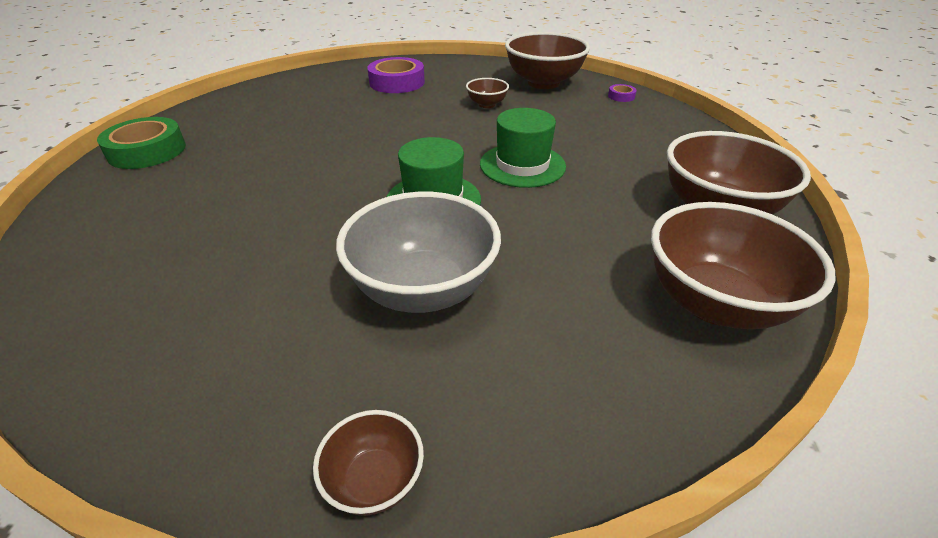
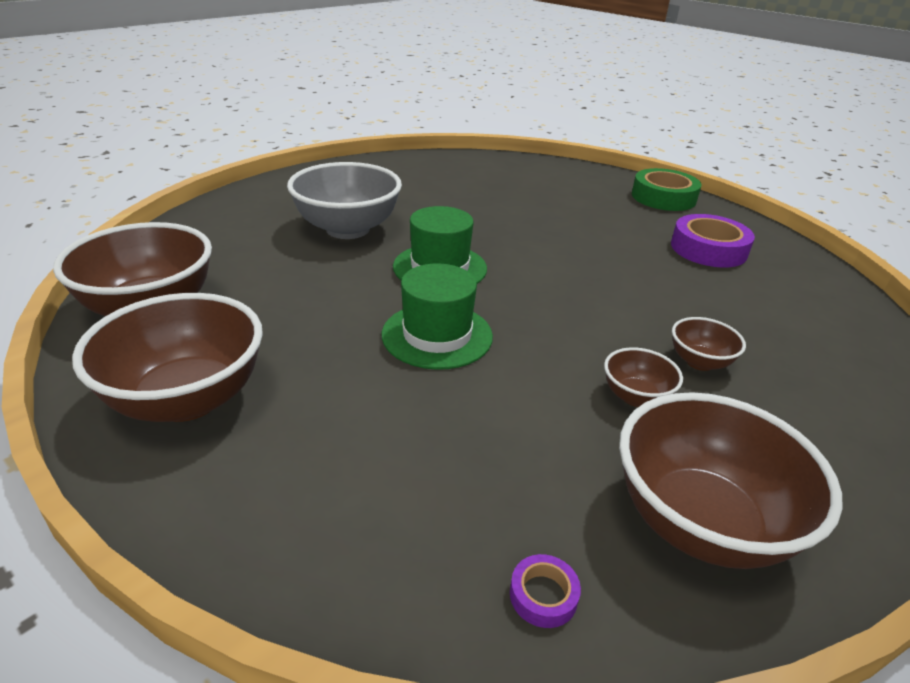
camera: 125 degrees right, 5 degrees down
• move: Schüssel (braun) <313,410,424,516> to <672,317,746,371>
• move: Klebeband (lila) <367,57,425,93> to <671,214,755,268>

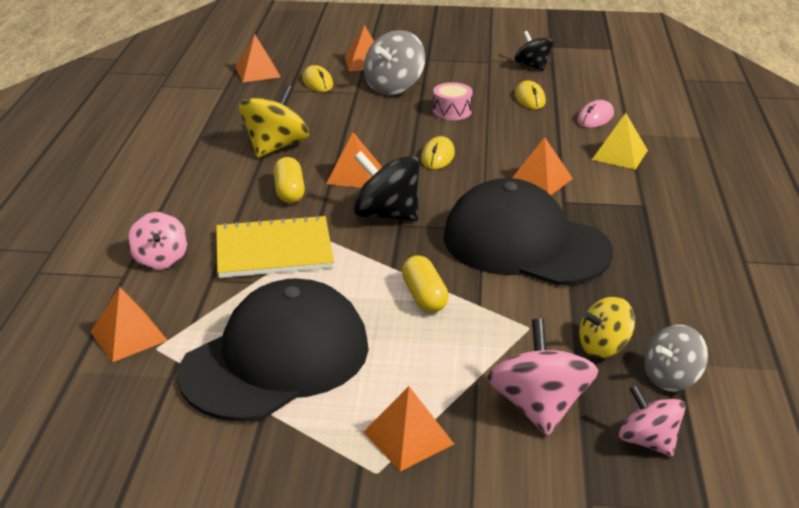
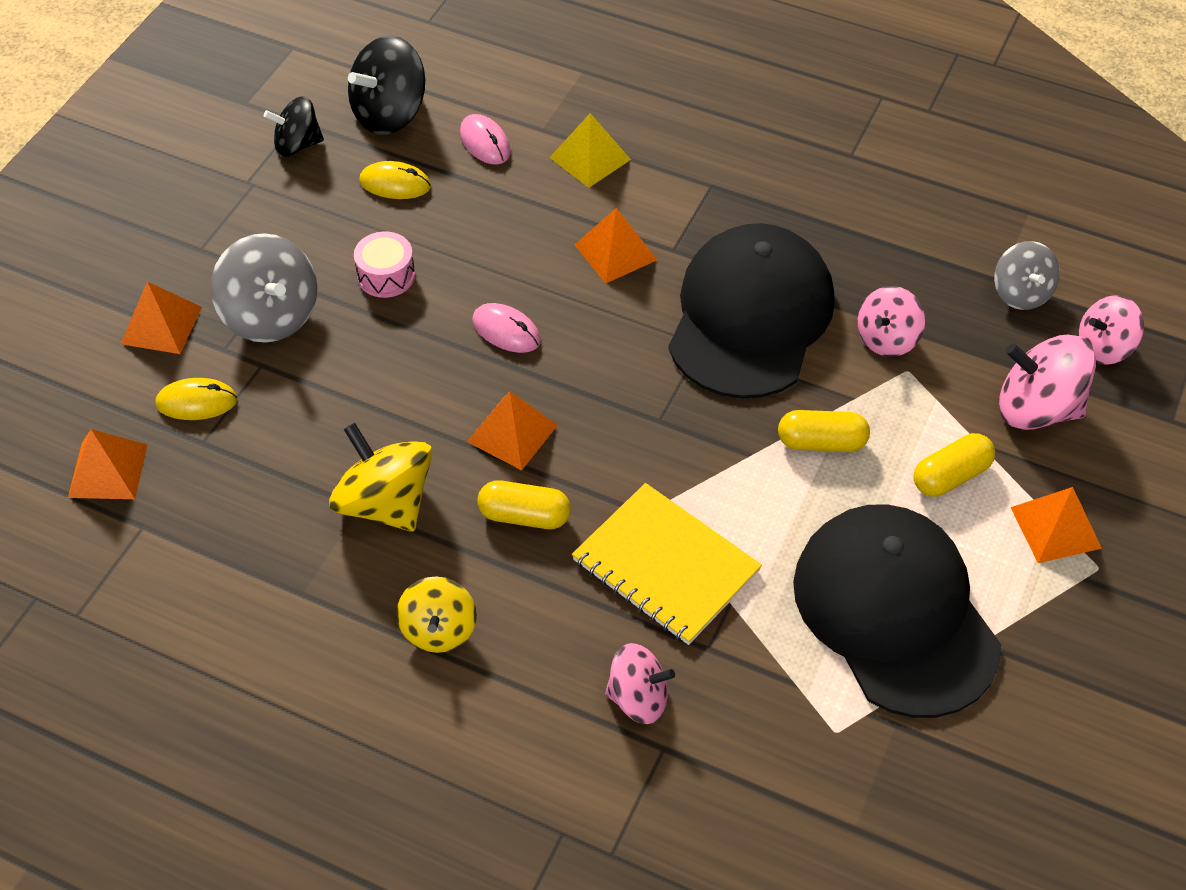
camera: 70 degrees left, 20 degrees up
• delete: Pyramide (orange) <90,287,168,362>
• rotate: Notizbuch (gelb) <216,215,334,278> = <572,483,762,645> 60 degrees counterclockwise
• move: Kreisel (schwarz) <354,151,420,221> to <348,36,425,135>
• recolor: Computermaus (gelb) <421,136,455,169> to Computermaus (rosa) <472,303,541,353>
• rotate: Kappe (schwarz) <444,178,613,285> = <668,223,835,399> 150 degrees clockwise
• move: Kreisel (gelb) <579,296,635,358> to <396,577,477,653>
• insert: Kreisel (rosa) <858,286,925,357>
• insert: Kapsel (gelb) <913,433,995,497>

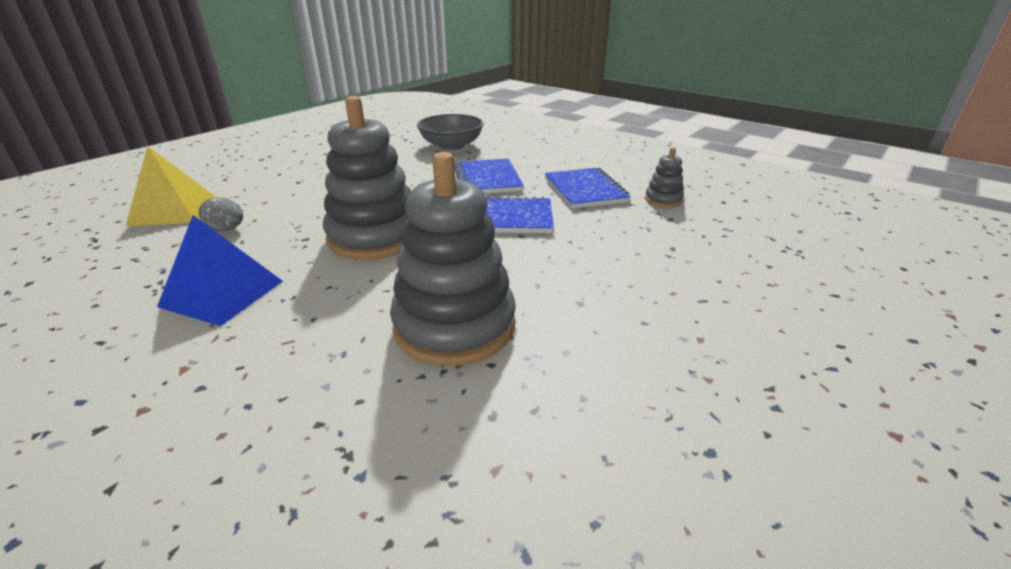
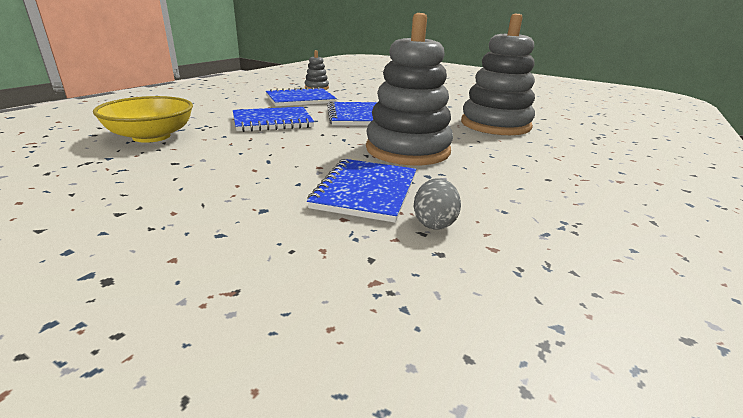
camera: 100 degrees left, 5 degrees down
• delete: Pyramide (gelb) <125,146,216,227>
• delete: Pyramide (blau) <157,215,283,326>
• recolor: Schüssel (grau) <417,114,483,151> to Schüssel (gelb) <93,96,193,143>
• insert: Notizbuch (blau) <307,159,416,223>

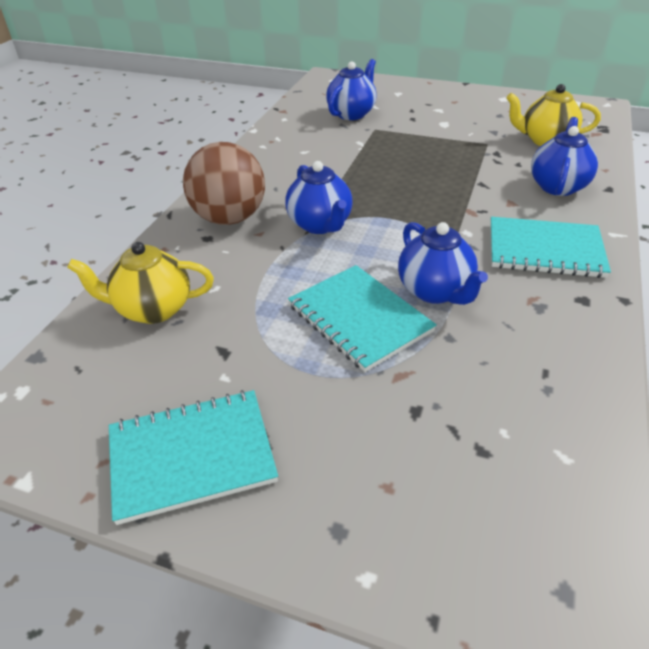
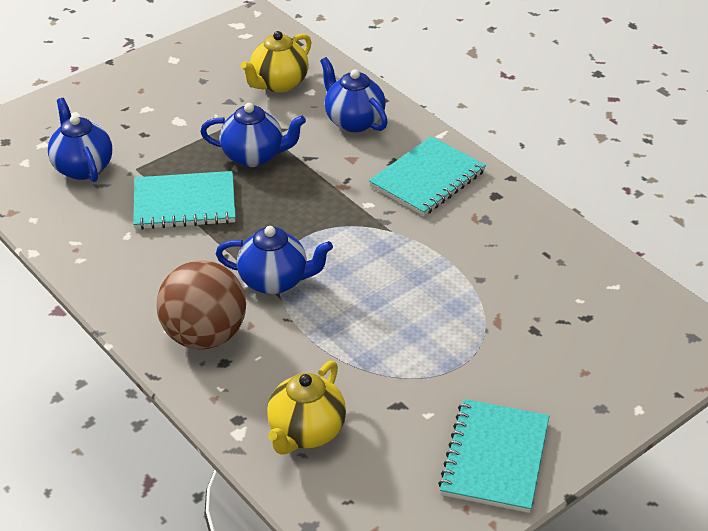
camera: 60 degrees left, 0 degrees up
• move: Notizbuch (türkis) <288,265,437,372> to <133,171,236,230>
• move: Teekanne (blau) <398,222,488,305> to <200,103,306,167>

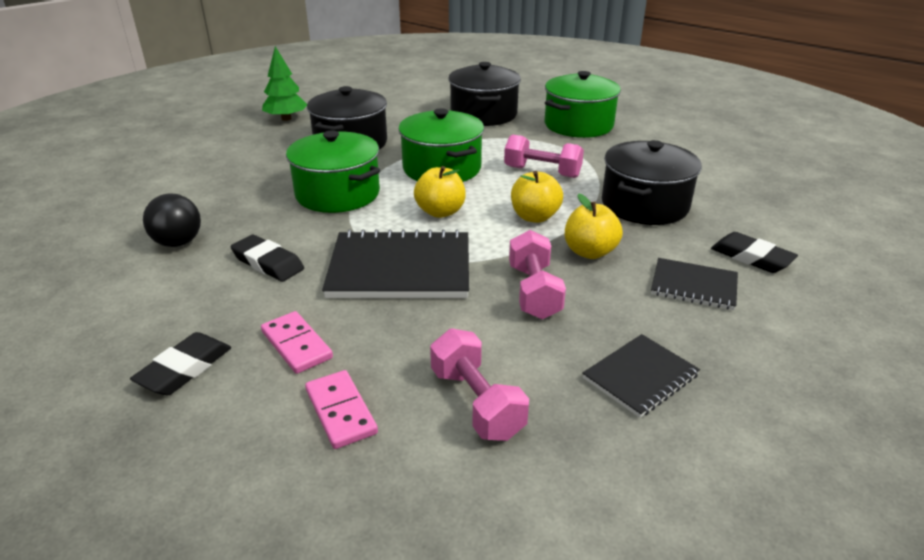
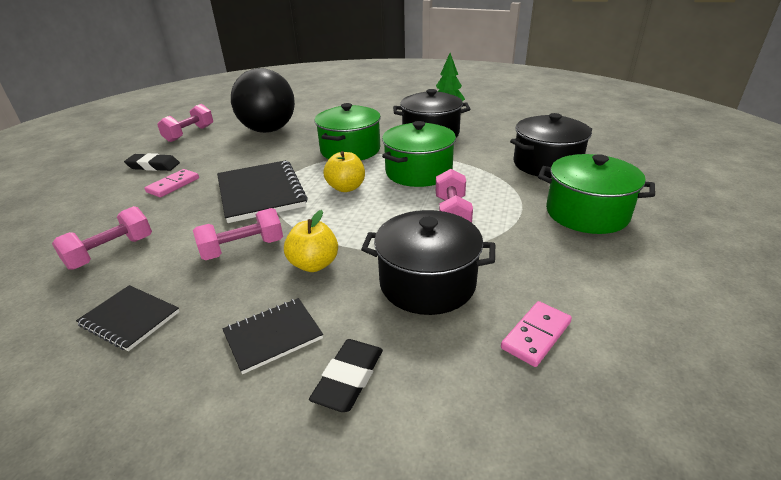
camera: 70 degrees right, 0 degrees up
• resize: Ball (schwarz) <143,194,201,247> = <231,68,295,133> x2.00
• delete: Radiergummi (schwarz) <230,235,304,282>
• move: Dominostein (rosa) <305,370,378,449> to <501,301,572,367>
• delete: Apfel (gelb) <511,171,563,223>
• rotate: Notizbuch (schwarz) <651,258,738,310> = <223,298,323,374> 60 degrees clockwise
• insert: Hantel (rosa) <157,104,213,142>

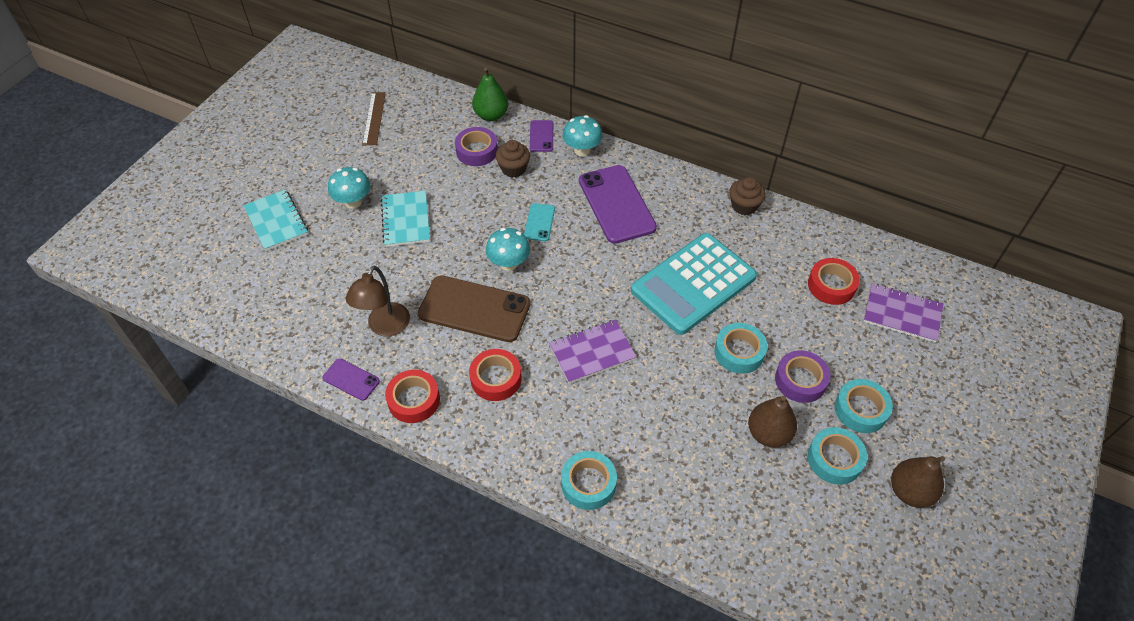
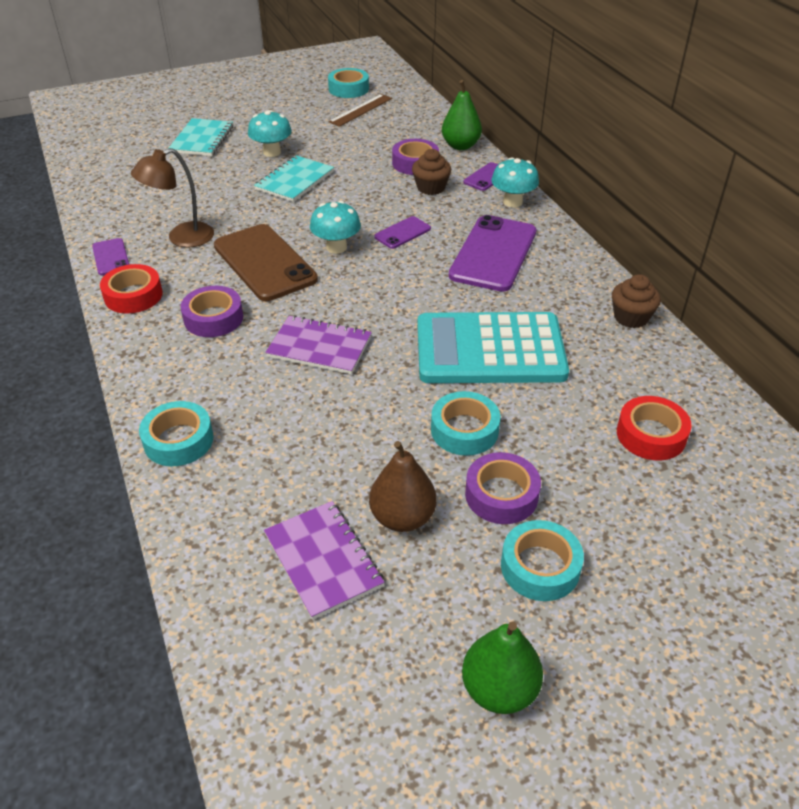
camera: 40 degrees right, 10 degrees down
• recolor: Klebeband (rot) <469,349,522,401> to Klebeband (lila) <181,286,243,337>
• recolor: Handy (türkis) <524,203,555,241> to Handy (lila) <374,216,431,249>
• move: Klebeband (türkis) <808,427,867,485> to <328,68,369,98>
• move: Notizbuch (lila) <863,284,943,343> to <264,501,384,620>
• recolor: Birne (braun) <891,456,945,508> to Birne (grün) <462,621,543,714>

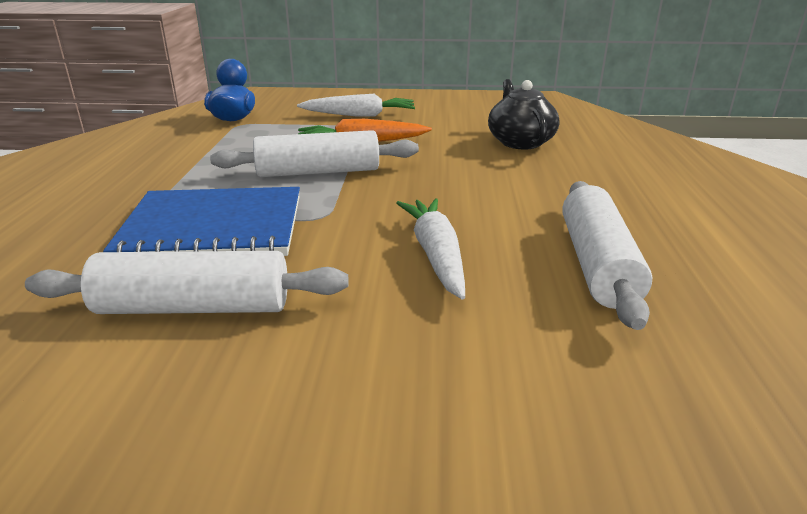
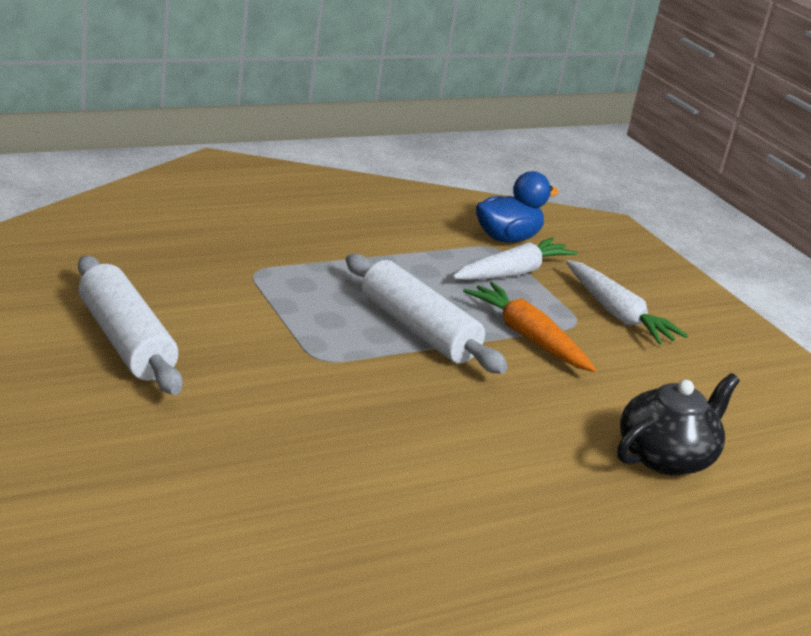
camera: 55 degrees right, 0 degrees up
• delete: Notizbuch (blau) <103,187,300,256>
• move: Karotte (weiß) <396,198,465,300> to <453,237,578,280>
• delete: Nudelholz (weiß) <562,181,653,330>

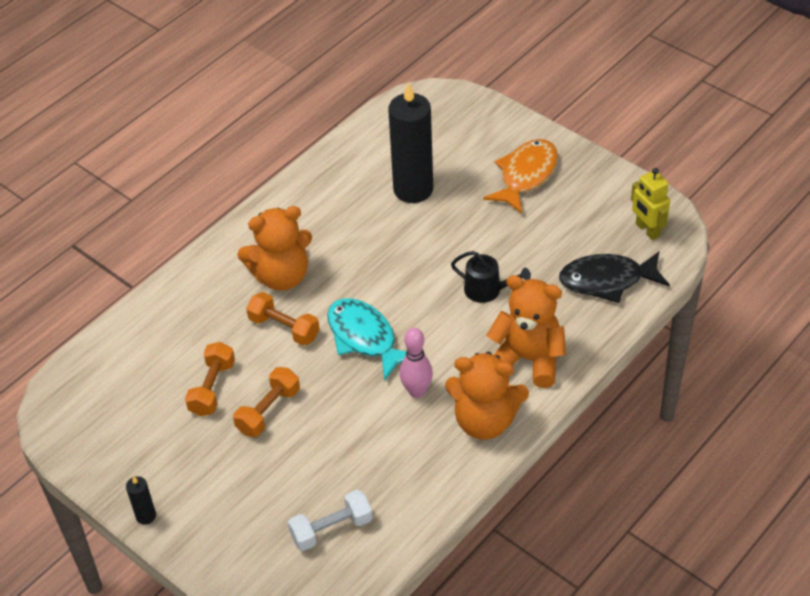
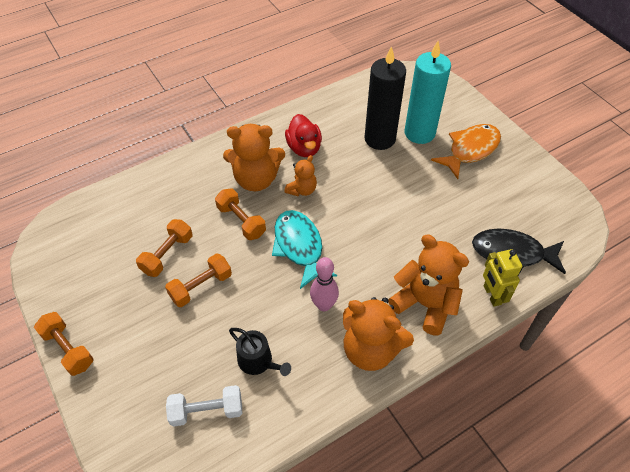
camera: 15 degrees right, 5 degrees up
• replace: Kerze (schwarz) <126,476,156,525> to Hantel (orange) <34,312,93,376>
• move: Gießkanne (schwarz) <451,251,531,303> to <229,328,291,376>
• move: Roboter (gelb) <631,168,670,240> to <483,249,522,306>
• insert: Teddybär (orange) <284,155,317,196>
• insert: Ente (rot) <285,114,322,157>
• insert: Kerze (türkis) <404,41,451,144>

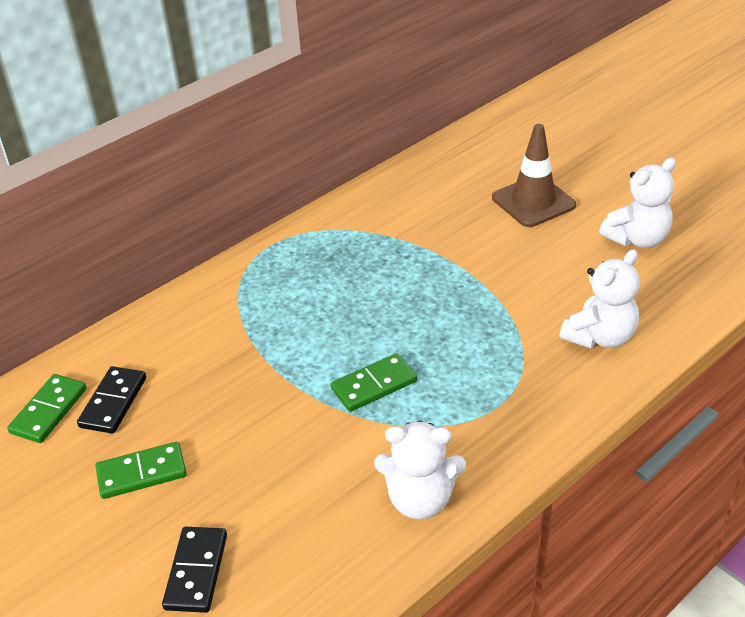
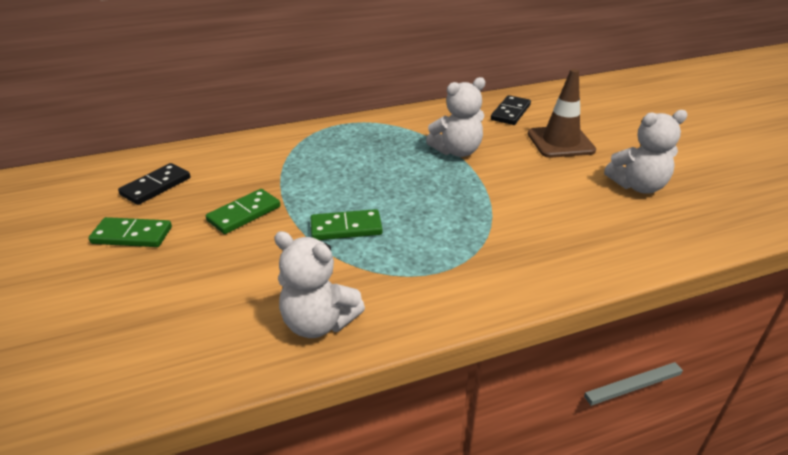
camera: 20 degrees right, 5 degrees down
• move: Dominostein (grün) <7,374,86,443> to <206,189,280,234>
• move: Dominostein (schwarz) <162,527,227,613> to <491,95,531,125>
• move: Teddybär (weiß) <560,249,640,349> to <426,77,486,157>

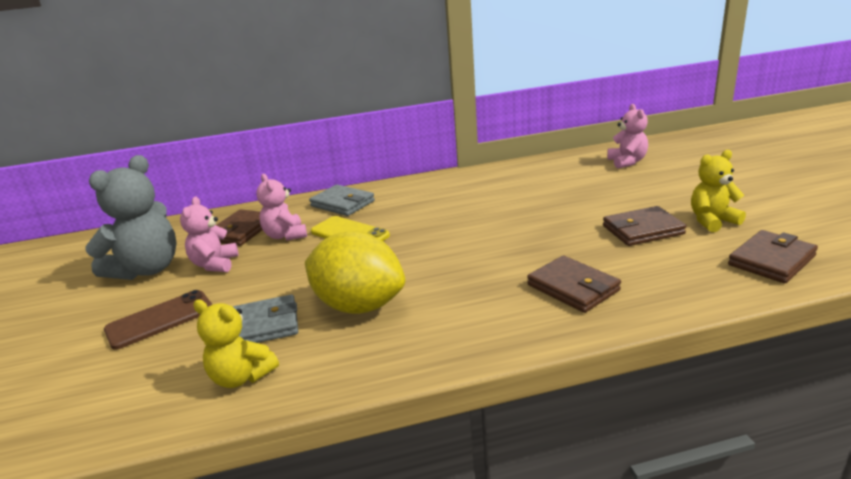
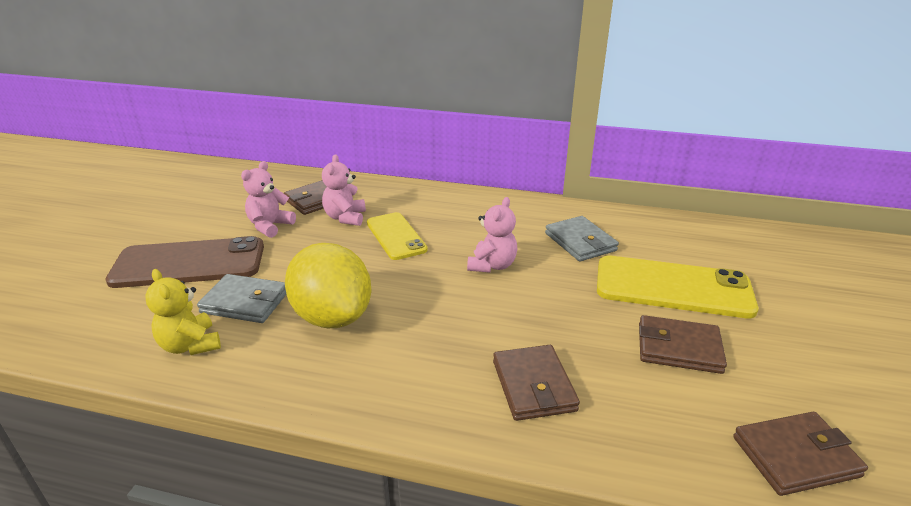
camera: 25 degrees right, 5 degrees up
• delete: Teddybär (grau) <85,155,177,280>
• resize: Handy (braun) <104,290,212,350> = <105,236,264,288> x1.60
• move: Geldbörse (grau) <309,185,375,216> to <545,216,619,261>
• move: Teddybär (rosa) <607,104,648,168> to <467,197,517,273>
• delete: Teddybär (gelb) <691,150,746,232>
• insert: Handy (gelb) <597,255,758,318>

